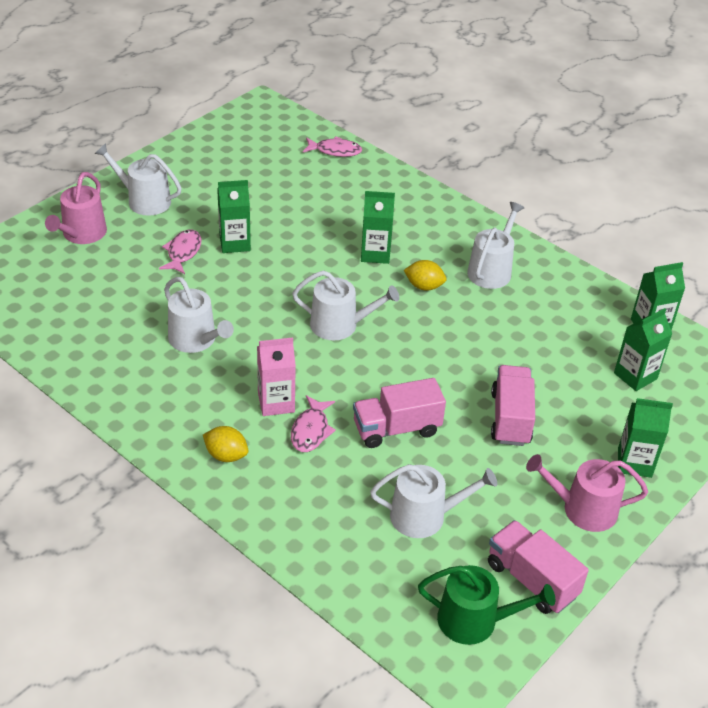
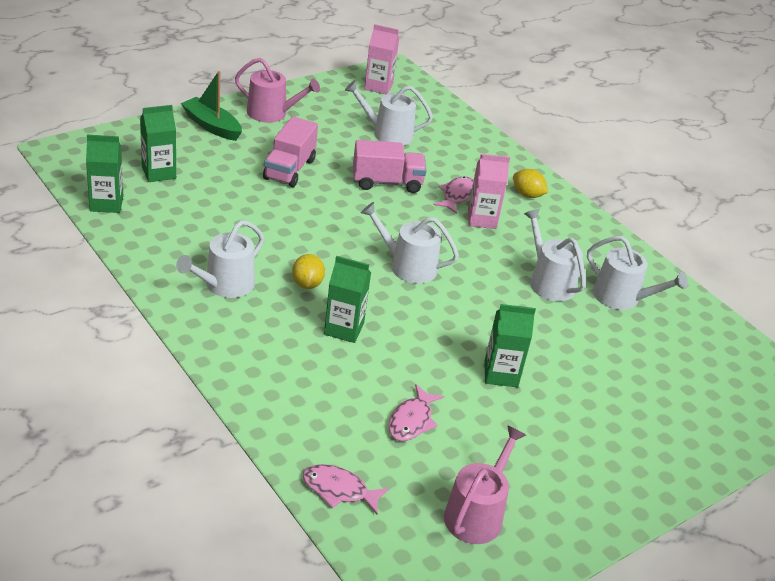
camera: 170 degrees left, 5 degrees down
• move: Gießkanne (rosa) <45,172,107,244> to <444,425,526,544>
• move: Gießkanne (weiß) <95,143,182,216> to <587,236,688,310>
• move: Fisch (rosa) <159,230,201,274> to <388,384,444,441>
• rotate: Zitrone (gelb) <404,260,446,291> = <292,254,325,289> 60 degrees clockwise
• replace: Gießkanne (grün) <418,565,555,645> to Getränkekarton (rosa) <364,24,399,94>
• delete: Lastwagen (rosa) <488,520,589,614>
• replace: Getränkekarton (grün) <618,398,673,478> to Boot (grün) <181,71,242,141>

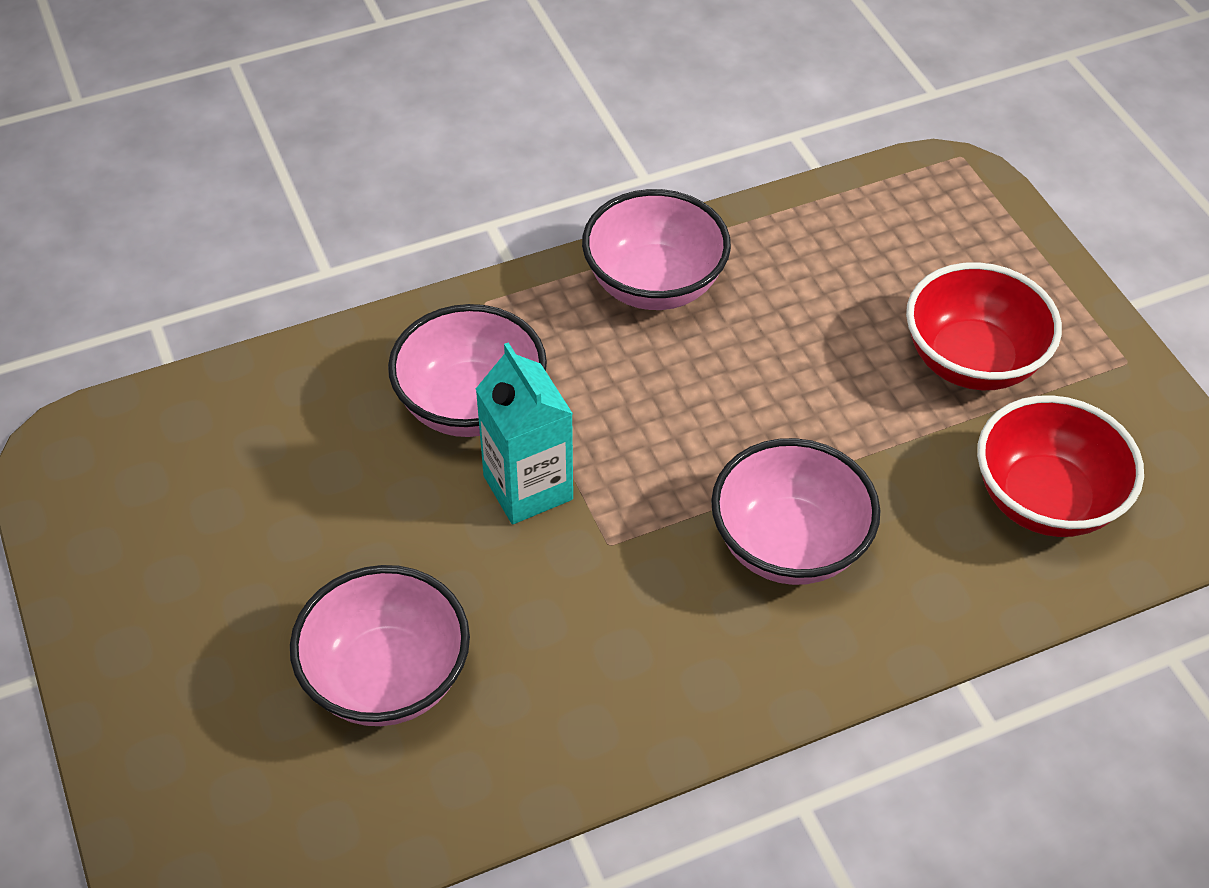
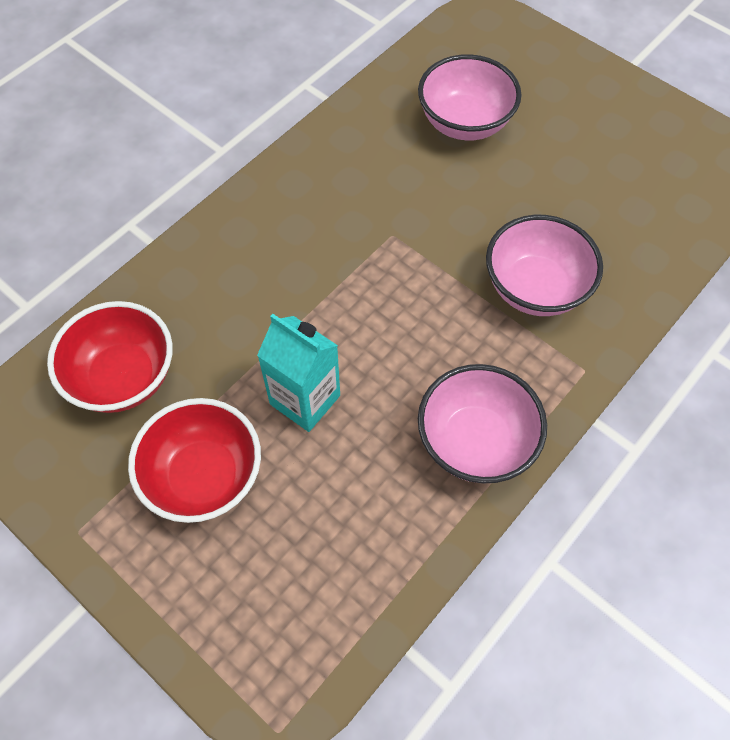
camera: 155 degrees right, 10 degrees up
• move: Getränkekarton (türkis) <476,342,573,524> to <257,314,340,432>
• delete: Schüssel (rosa) <711,438,881,585>

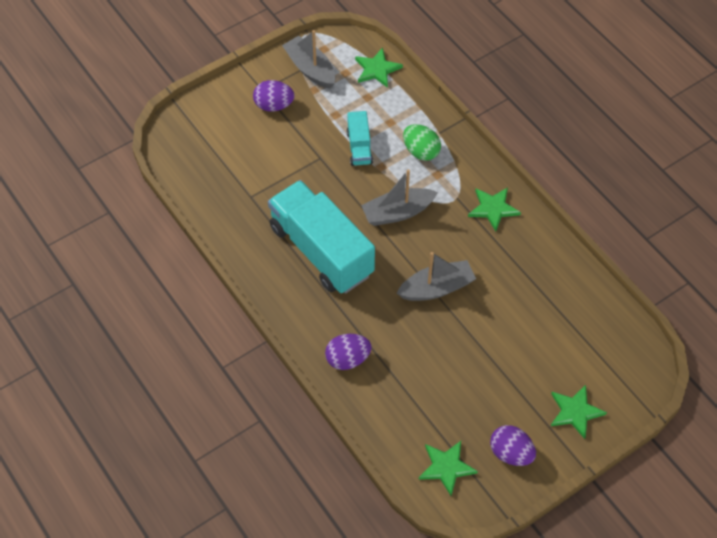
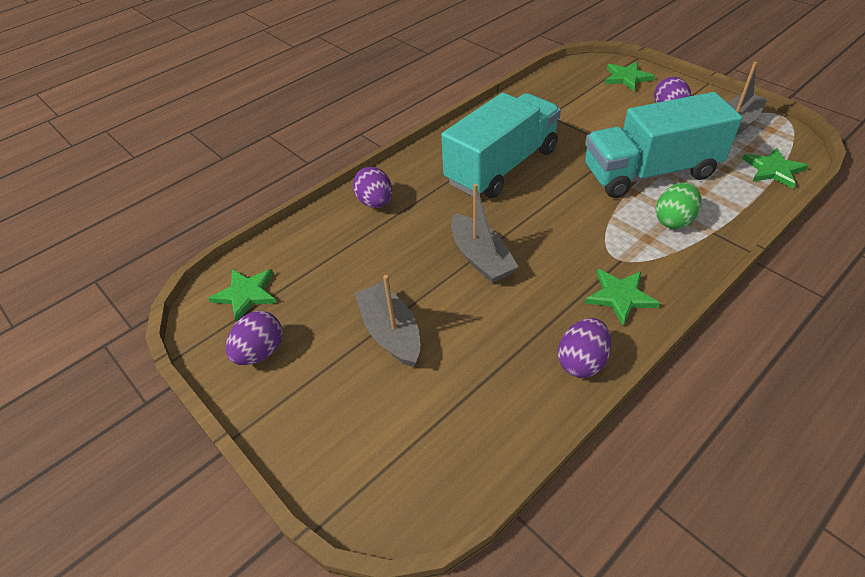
camera: 85 degrees right, 10 degrees down
• resize: Lastwagen (türkis) <347,111,373,166> = <585,92,742,198> x2.16
• move: Boot (grau) <361,169,438,226> to <354,275,420,367>
• move: Stern (grün) <551,385,607,439> to <605,62,655,91>
• insert: Ei (lila) <558,318,611,378>

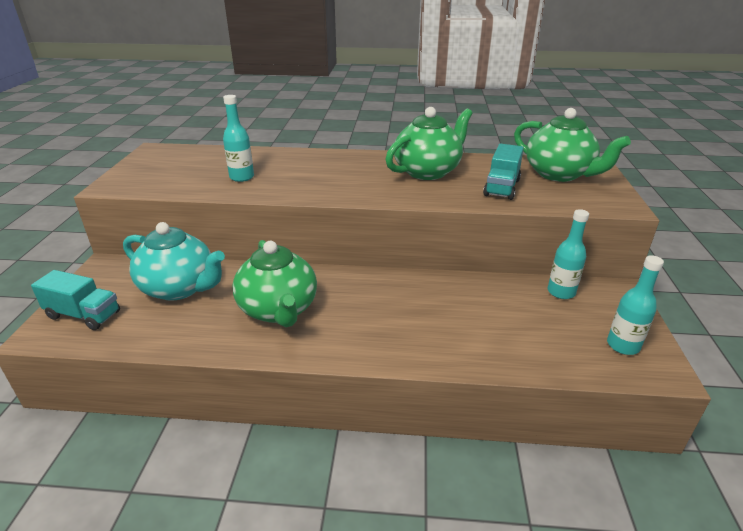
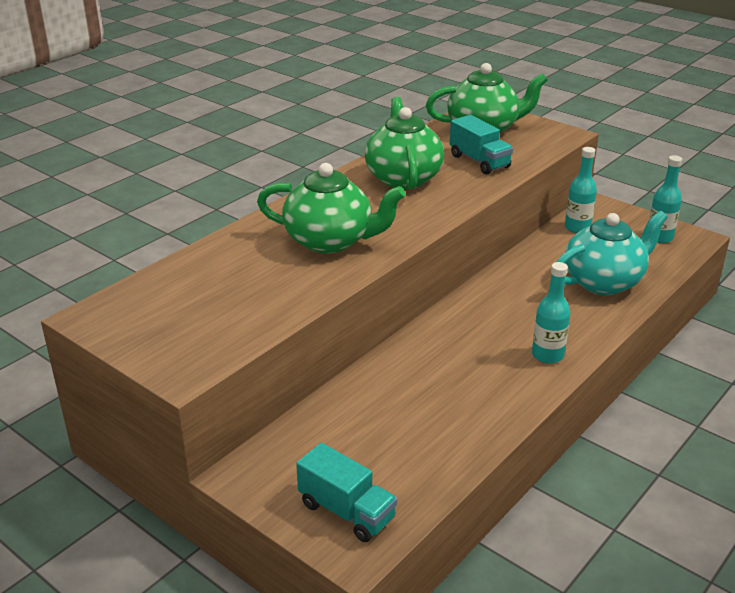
camera: 55 degrees left, 0 degrees up
• rotate: Lastwagen (türkis) <31,270,120,330> = <296,443,397,542> 75 degrees clockwise
• move: Teekanne (türkis) <123,222,225,301> to <556,211,668,295>
• move: Flasche (türkis) <223,95,254,182> to <532,262,570,364>
• move: Teekanne (grün) <233,240,317,327> to <257,163,405,254>

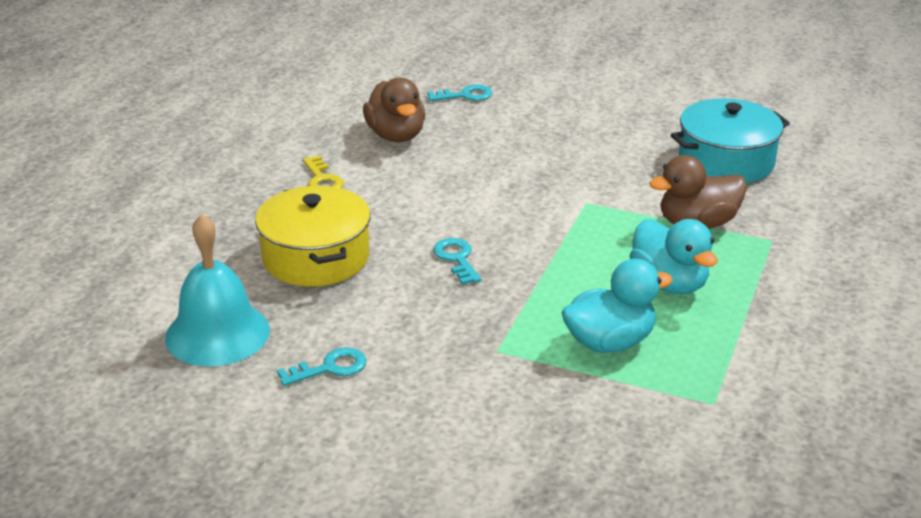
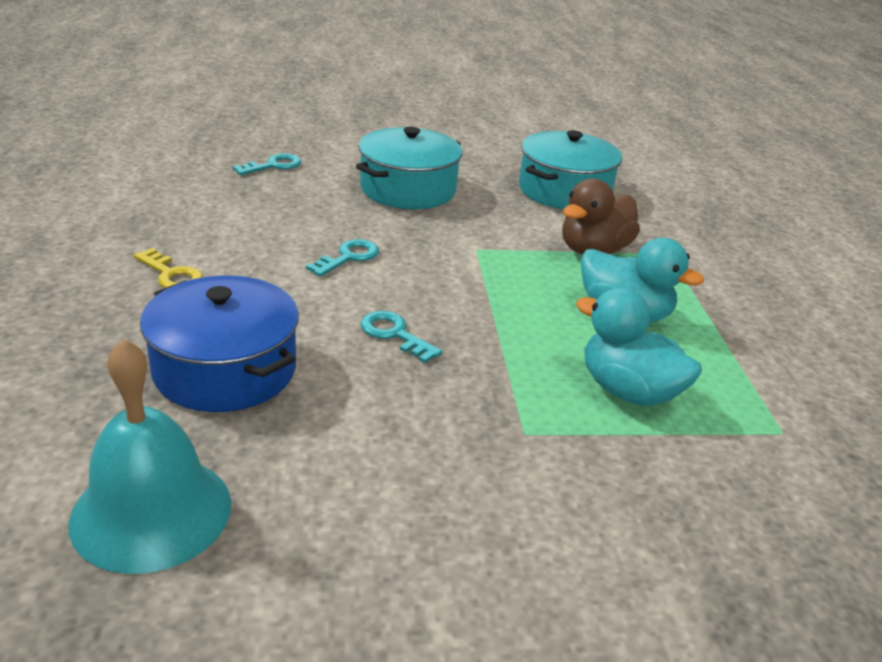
camera: 30 degrees left, 0 degrees up
• recolor: Kochtopf (gelb) <255,186,370,287> to Kochtopf (blau) <140,276,299,412>
• move: Schlüssel (türkis) <277,347,367,386> to <306,239,379,277>
• delete: Ente (braun) <363,78,425,142>
• rotate: Ente (türkis) <561,259,673,353> = <576,287,702,406> 90 degrees counterclockwise
• insert: Kochtopf (türkis) <356,127,463,209>

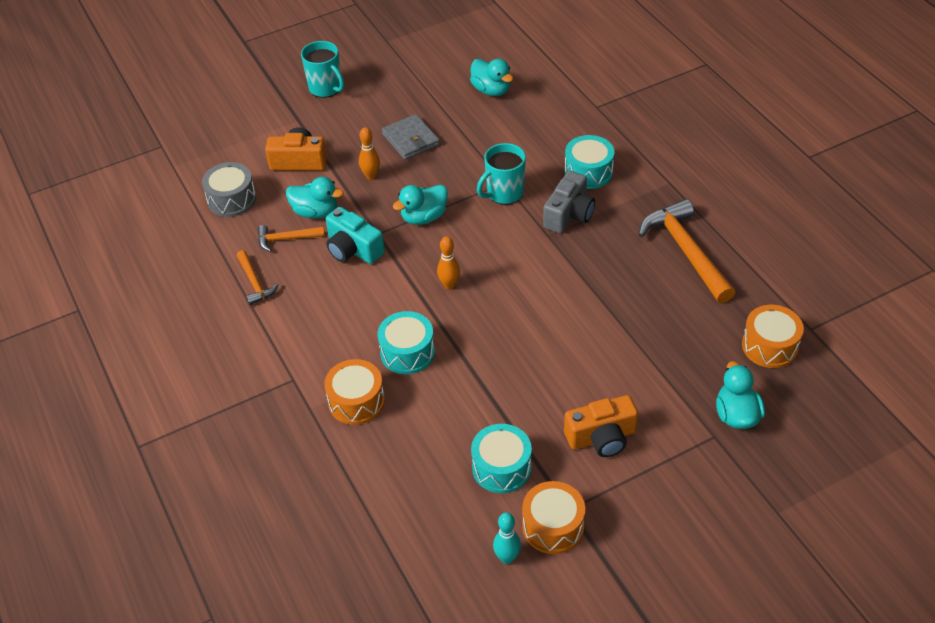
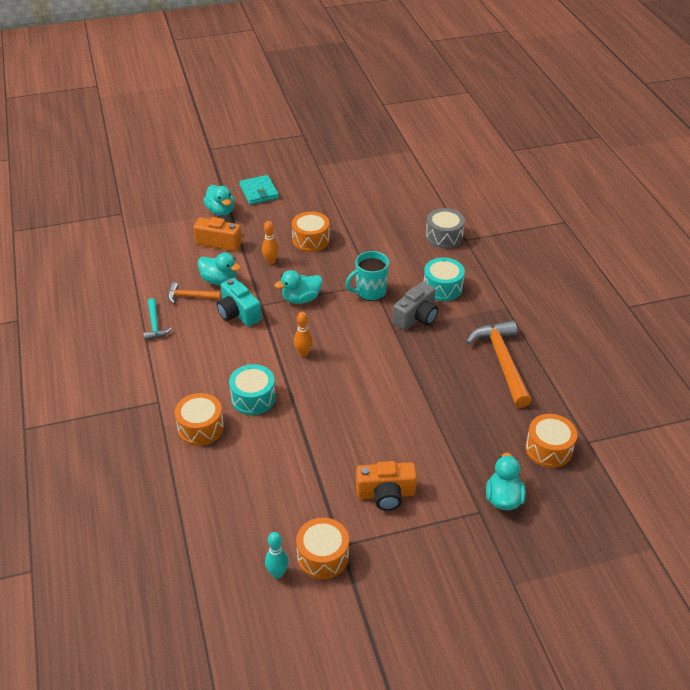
camera: 10 degrees right, 5 degrees down
• move: Trommel (grau) <202,162,256,217> to <426,208,465,249>
• recolor: Hammer (orange) <237,250,279,305> to Hammer (türkis) <144,298,172,340>
• replace: Tasse (türkis) <301,41,344,98> to Geldbörse (türkis) <239,175,279,205>
• replace: Geldbörse (grau) <382,114,440,160> to Trommel (orange) <292,211,330,252>
• move: Ente (türkis) <470,59,513,96> to <204,185,234,215>
• delete: Trommel (türkis) <471,424,532,493>

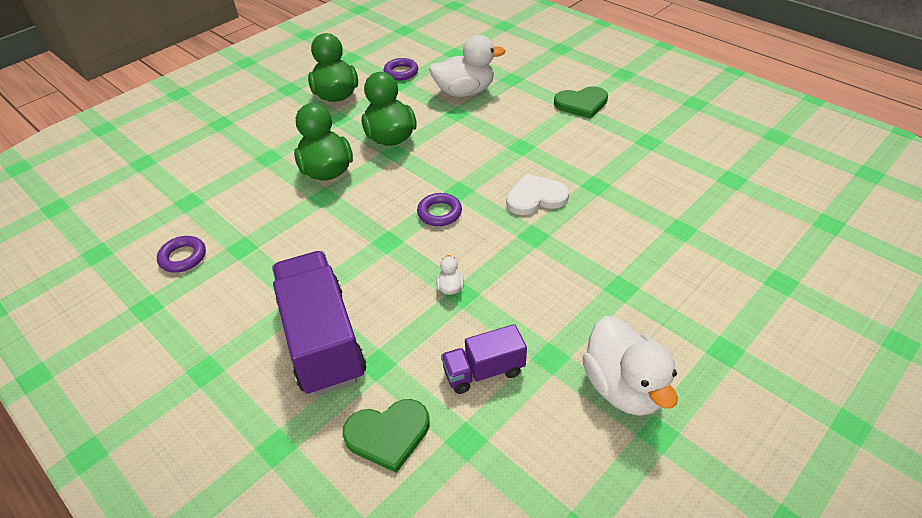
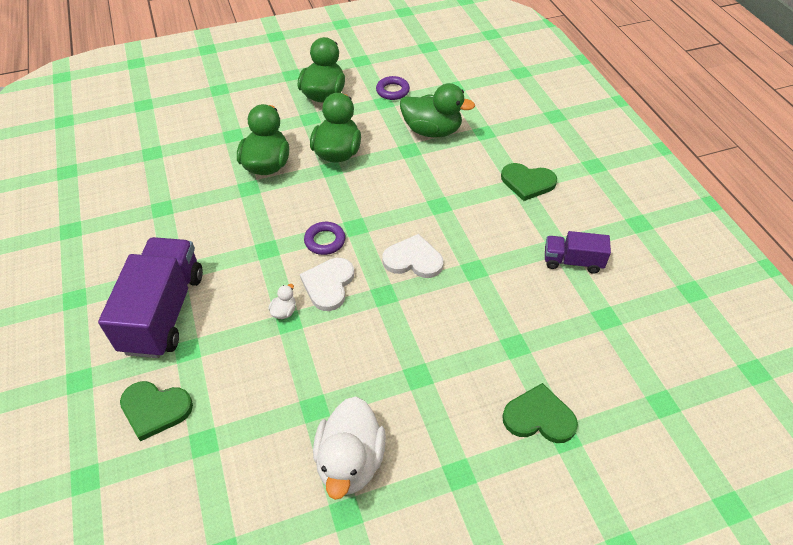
camera: 25 degrees right, 5 degrees up
• delete: Ring (lila) <157,236,206,273>
• recolor: Ente (weiß) <429,35,506,97> to Ente (grün) <400,83,475,138>
• move: Lastwagen (lila) <441,324,527,394> to <545,231,611,274>
• insert: Herz (weiß) <300,258,354,311>
• insert: Herz (grün) <502,383,578,443>

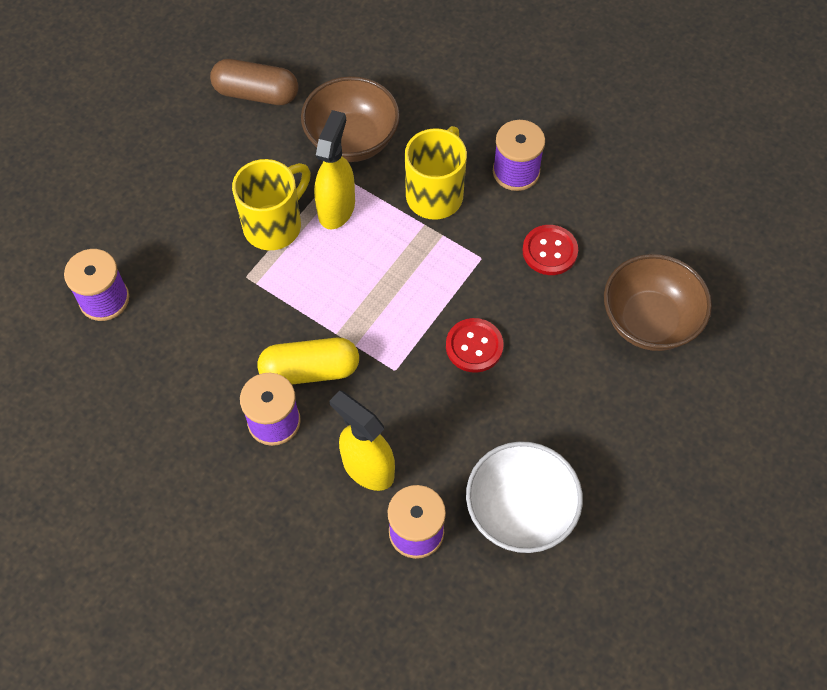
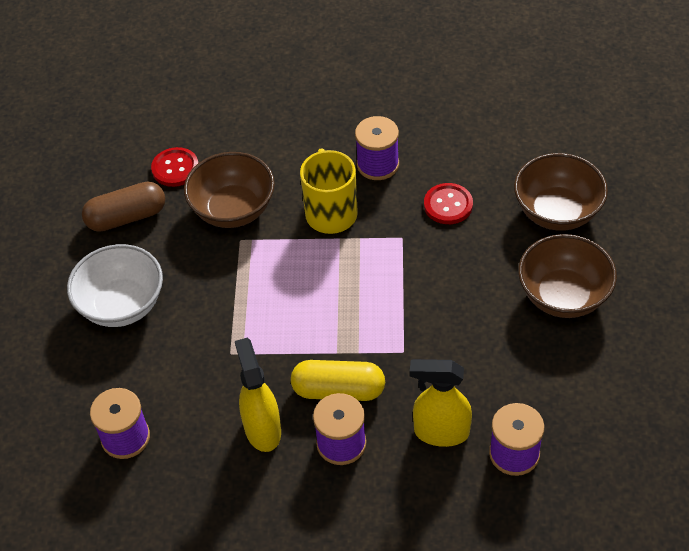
camera: 30 degrees left, 10 degrees down
• delete: Tasse (gelb) <232,159,311,250>
• rotate: Kapsel (gelb) <257,338,359,384> = <291,360,385,401> 45 degrees clockwise
• move: Sprühflasche (gelb) <314,110,355,229> to <235,338,281,452>
• move: Knopf (rot) <446,318,503,373> to <151,147,198,187>
• move: Schüssel (weiß) <466,441,583,553> to <67,244,163,327>
• insert: Schüssel (braun) <518,234,617,318>

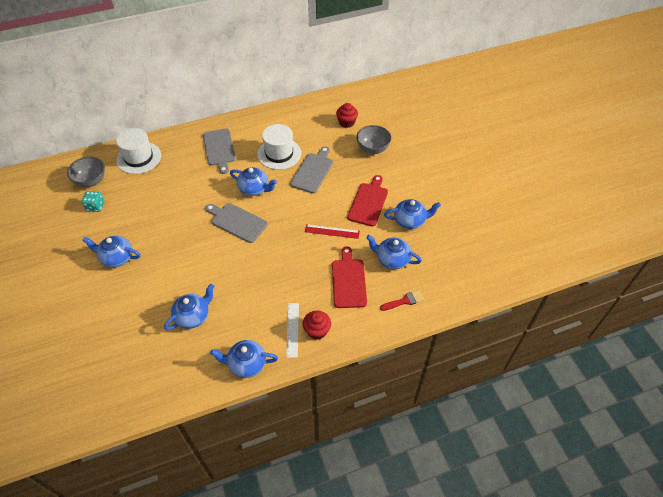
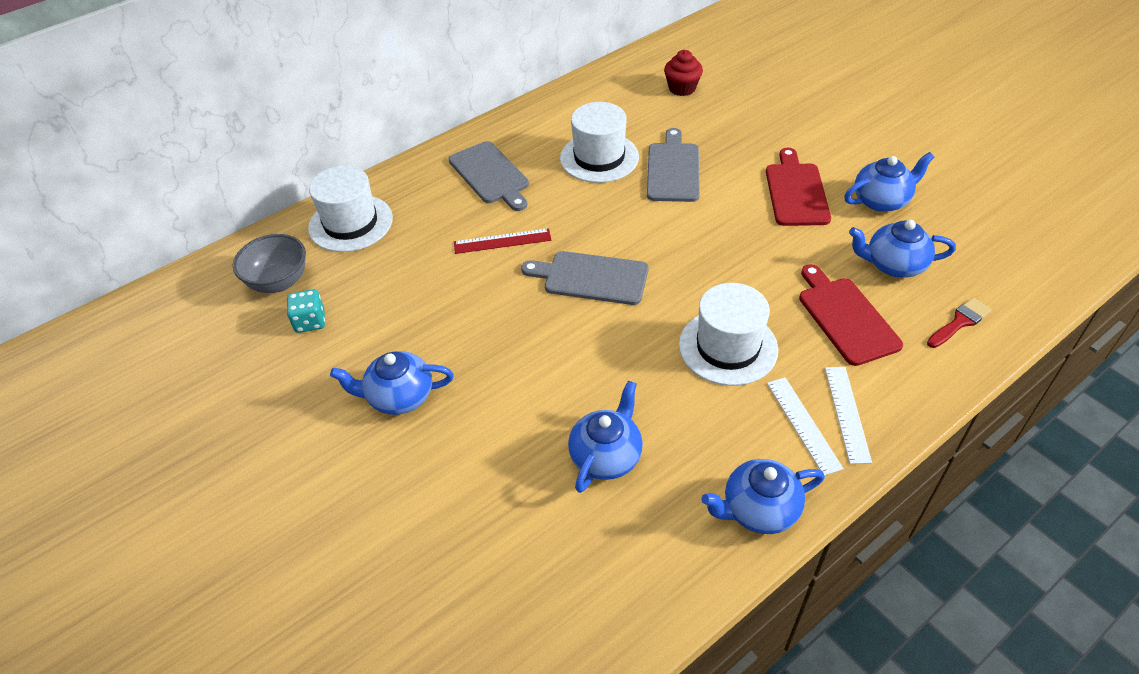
camera: 15 degrees left, 5 degrees down
• delete: Teekanne (blau) <230,167,277,196>
• replace: Muffin (rot) <303,311,331,340> to Lineal (weiß) <825,367,872,464>
• move: Lineal (rot) <305,224,360,239> to <454,228,551,254>
• delete: Schüssel (grau) <356,125,391,154>
• insert: Hut (weiß) <679,283,778,386>

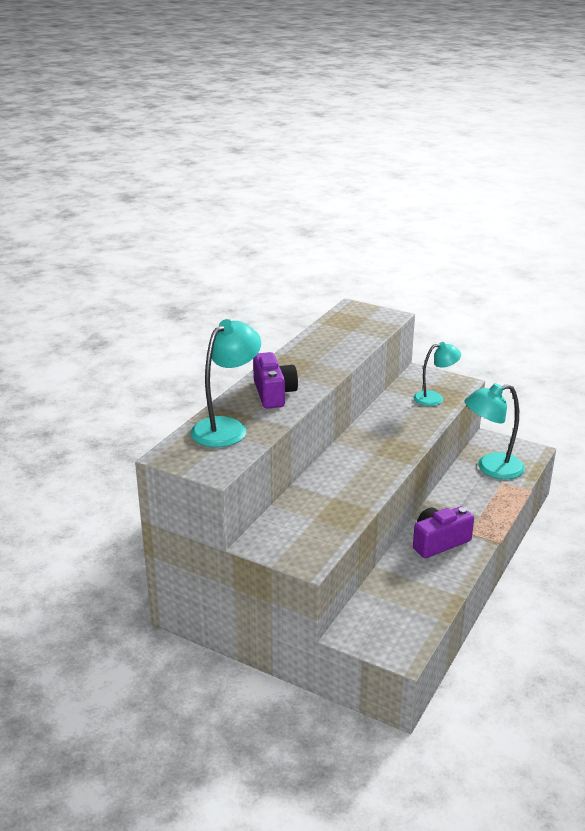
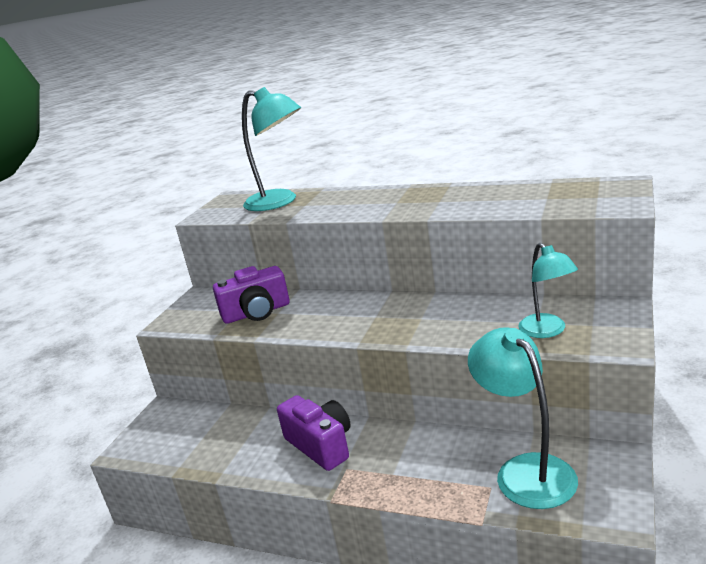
camera: 85 degrees right, 5 degrees down
• move: Kamera (lila) <253,352,298,408> to <213,266,290,324>

